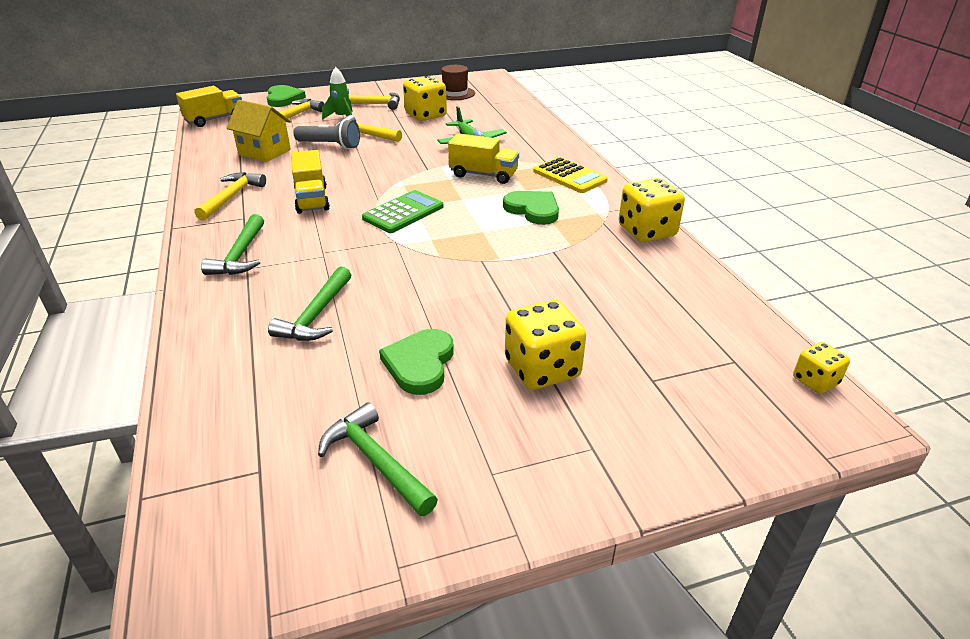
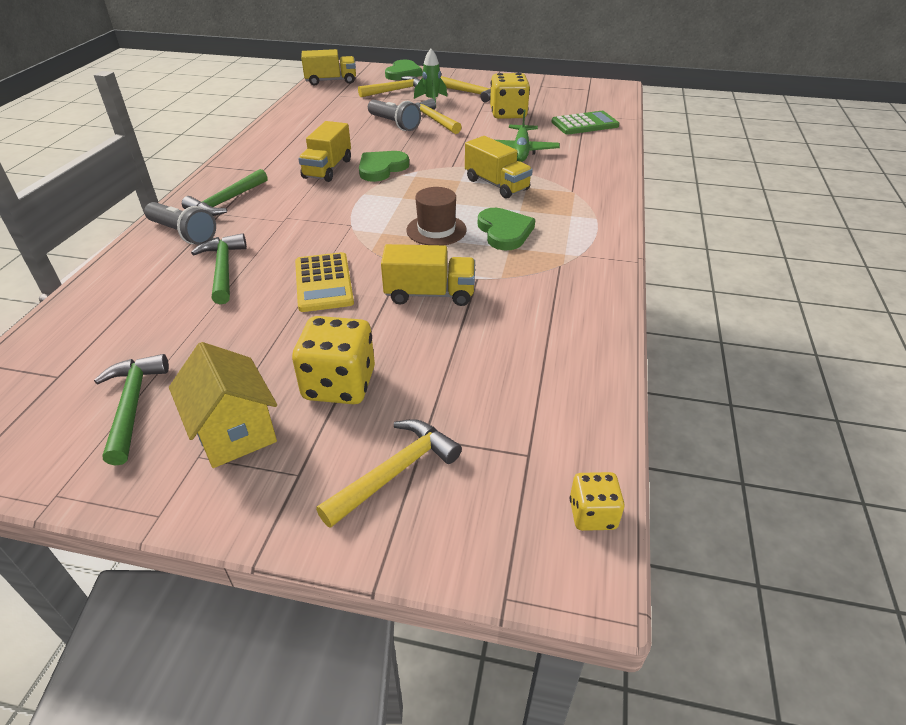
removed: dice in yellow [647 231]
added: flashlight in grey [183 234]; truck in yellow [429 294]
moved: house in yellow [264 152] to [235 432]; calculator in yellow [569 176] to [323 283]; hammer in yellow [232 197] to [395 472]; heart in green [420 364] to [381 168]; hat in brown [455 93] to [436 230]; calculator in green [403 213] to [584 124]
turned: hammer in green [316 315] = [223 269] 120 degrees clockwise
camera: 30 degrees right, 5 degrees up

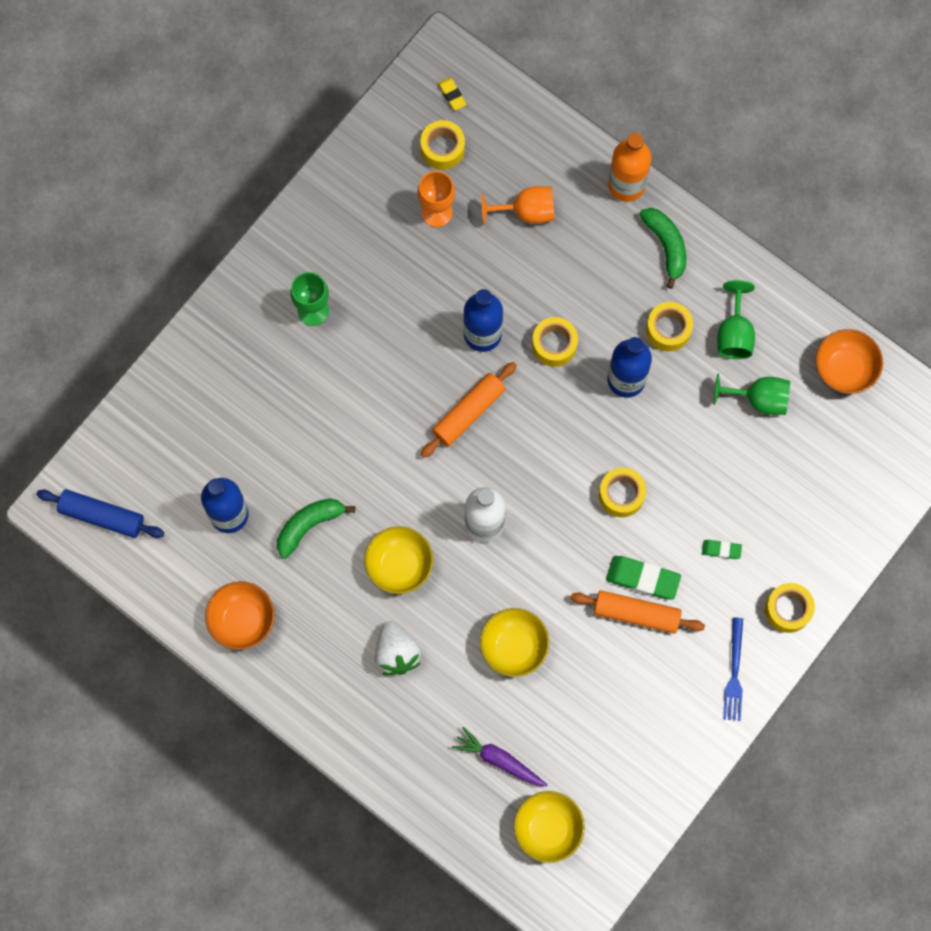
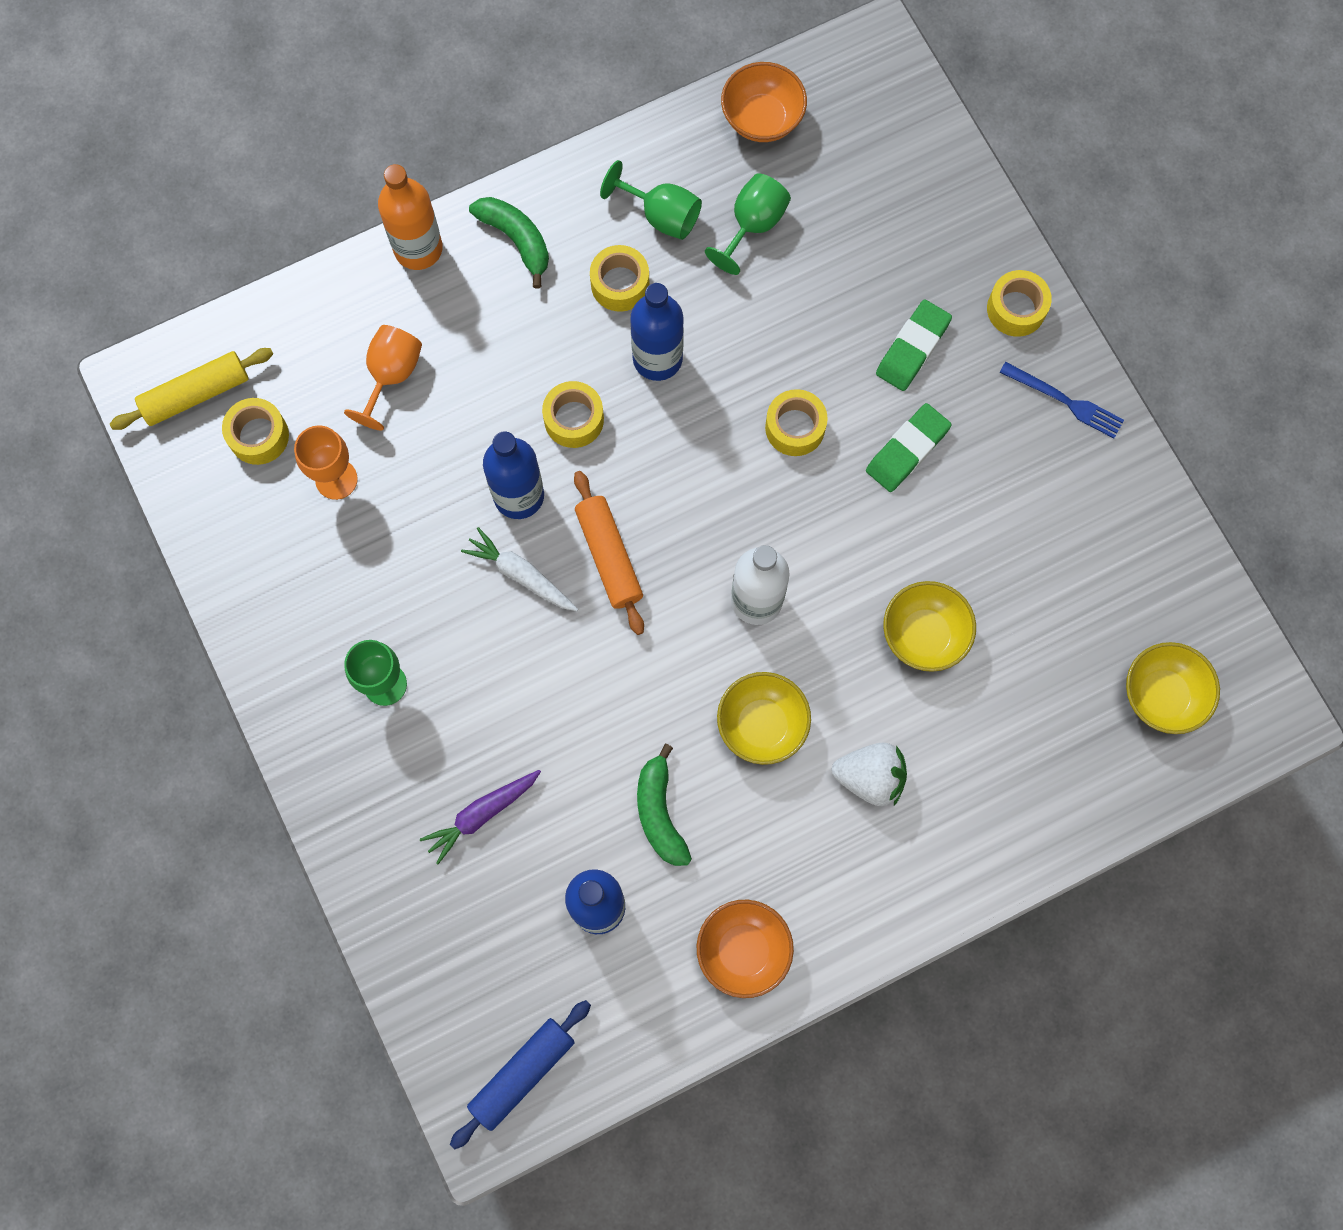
removed: rolling pin in orange [636 614]
added: carrot in white [521 574]
moved: carrot in purple [499 760] to [481 814]
replaced: eraser in yellow [452 95] to rolling pin in yellow [196 394]
turned: banana in green [666 246] = [516 239] 45 degrees clockwise
resized: eraser in green [721 550] = [913 348] x1.84
camera: 65 degrees left, 0 degrees up

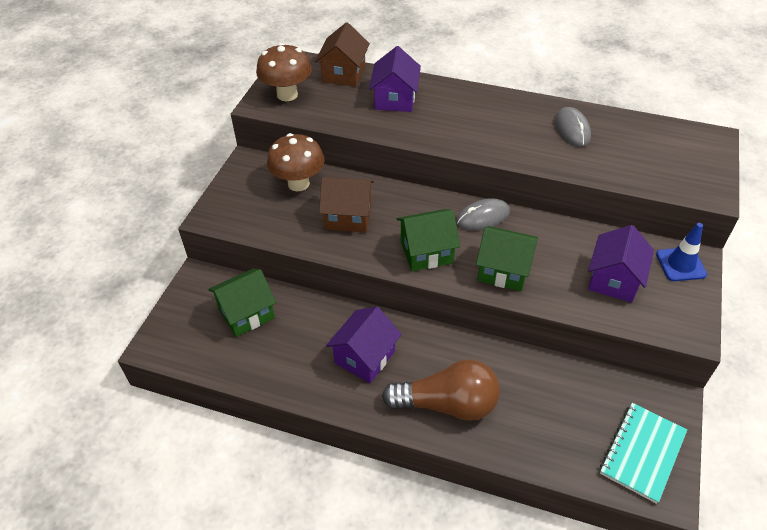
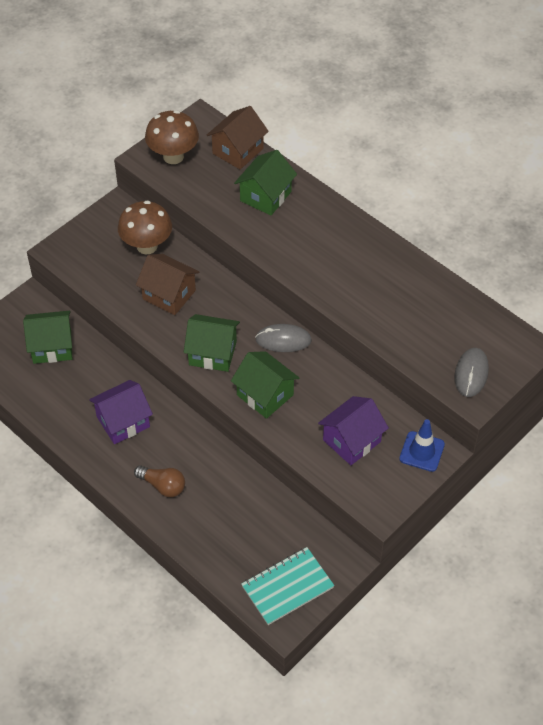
moved: mouse in grey [572 129] to [471 374]
recoloured: house in purple [395 99] to house in green [265 196]
resized: light bulb in brown [447 404] = [163 486] x0.57
camera: 25 degrees right, 5 degrees up

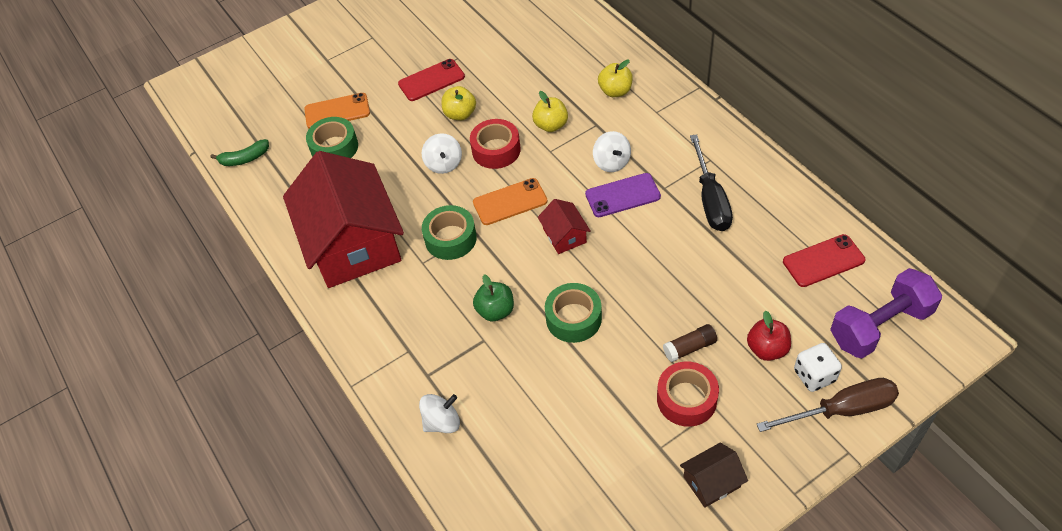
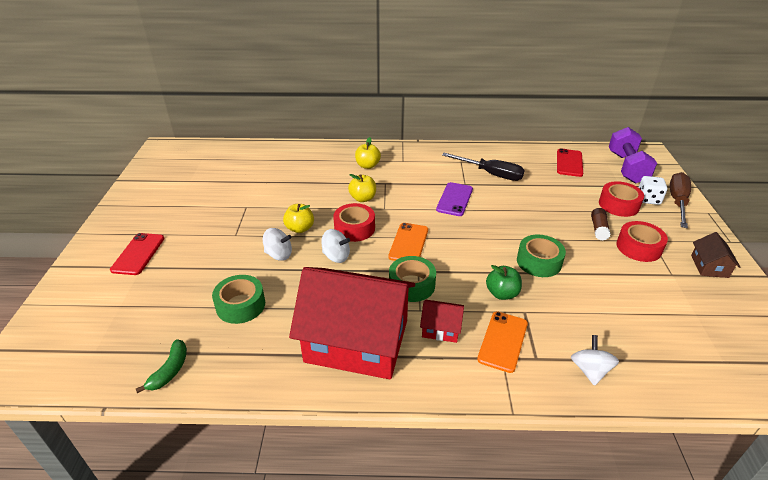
moved: phone in red [431 80] to [138 254]; spinning top in white [611 162] to [279 255]; house in red [564 235] to [441 328]; phone in orange [337 111] to [503 341]
replaced: apple in red [767 349] to tape in red [618 205]
camera: 60 degrees left, 15 degrees down

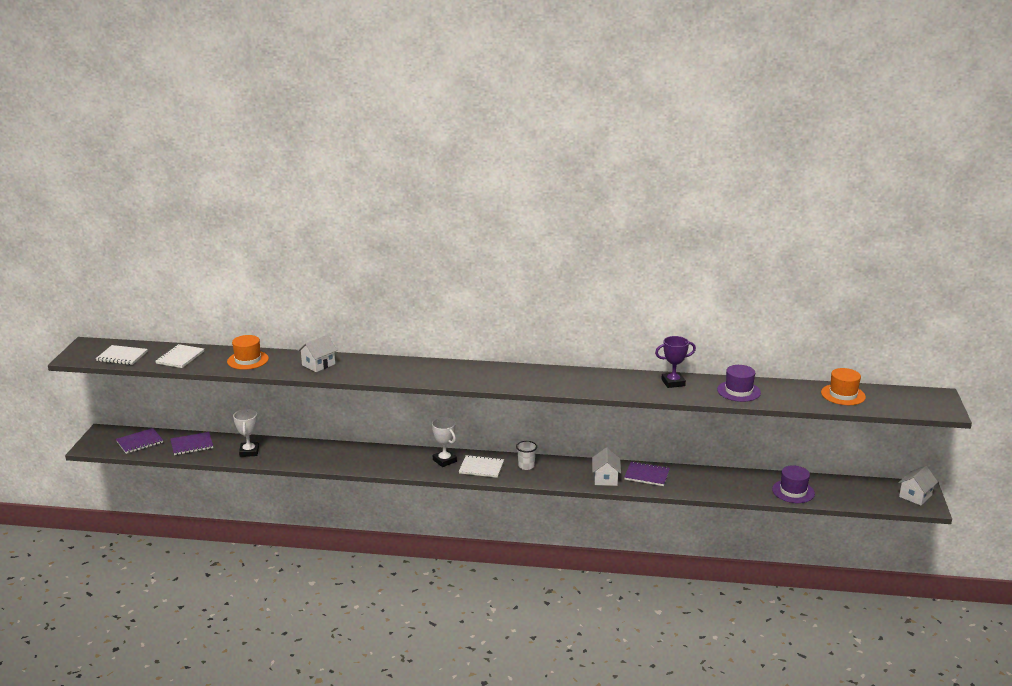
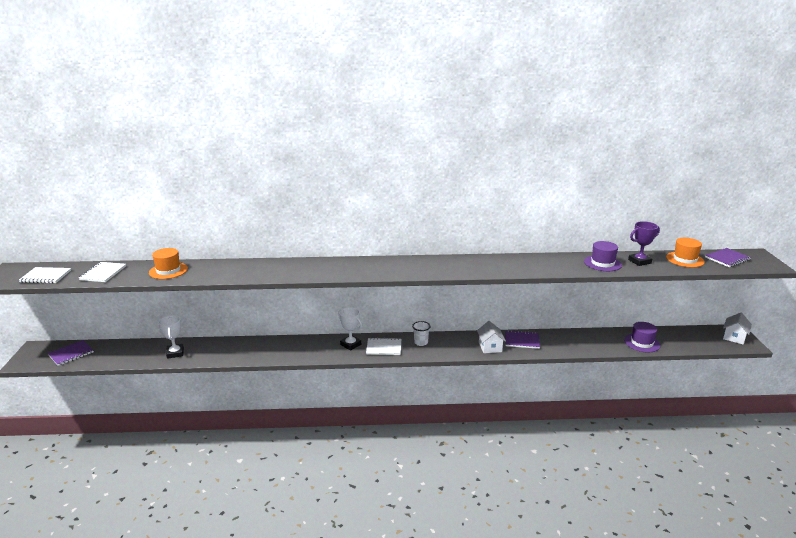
removed: house in white [318 364]
moved: trophy in purple [673 383] to [639 261]; notebook in purple [192 445] to [727 259]
camera: 10 degrees left, 0 degrees up

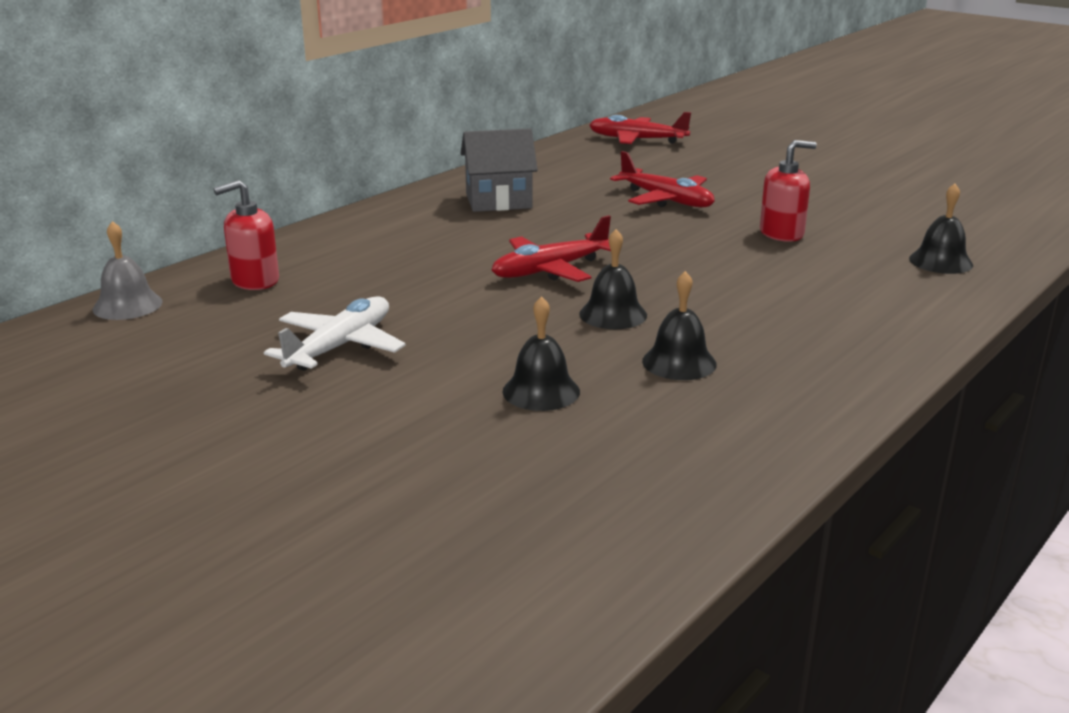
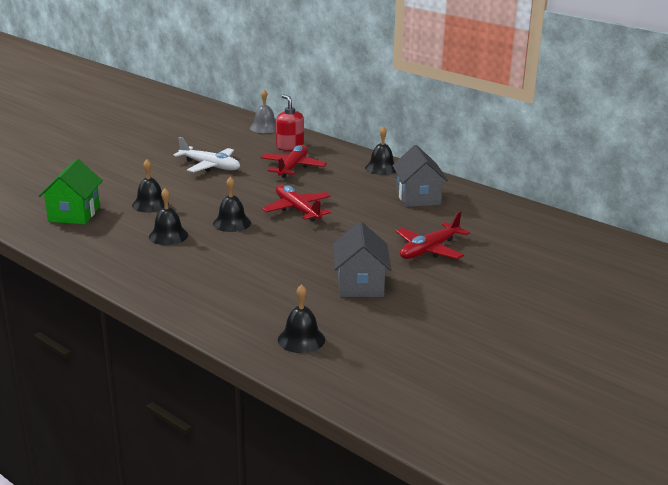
added: house in green [74 214]; bell in black [381 168]
moved: plane in red [637 140] to [292 167]
replaced: soap dispenser in red [782 233] to house in grey [360 285]
camera: 90 degrees right, 0 degrees up

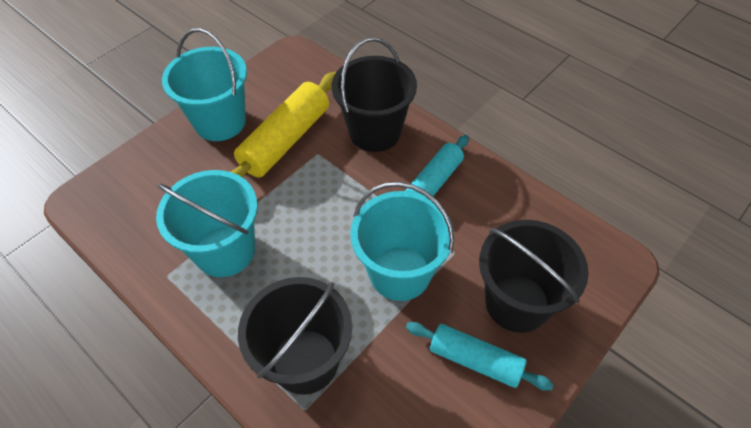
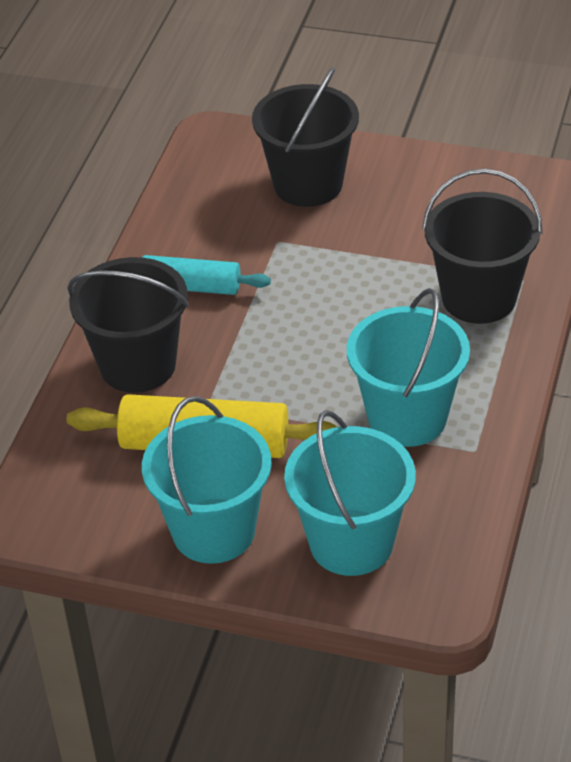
removed: rolling pin in turquoise [475 360]
moved: bucket in turquoise [400 273] to [351 542]
camera: 115 degrees left, 10 degrees down

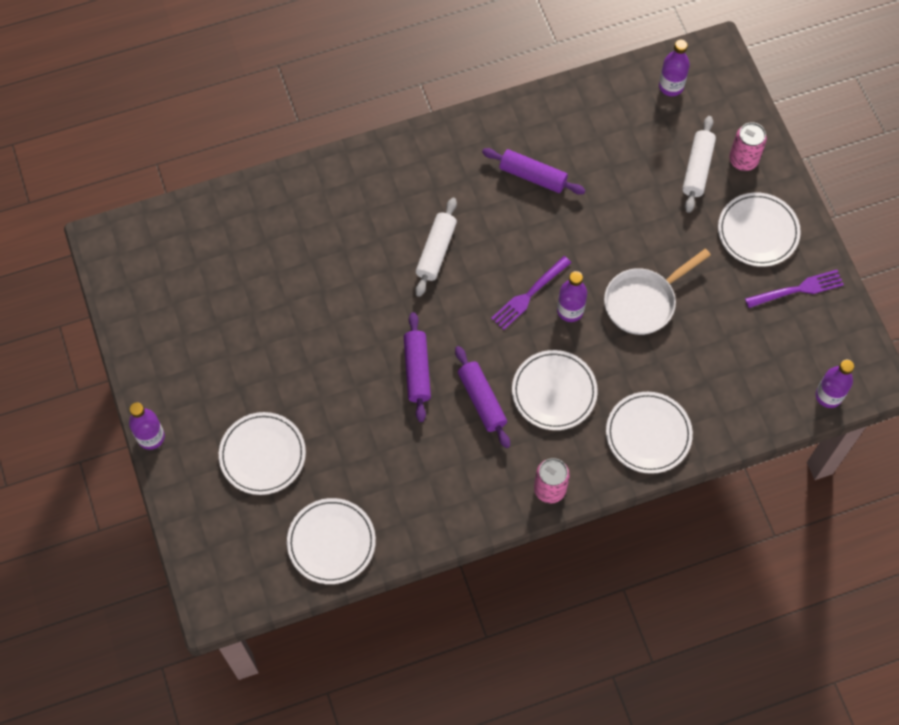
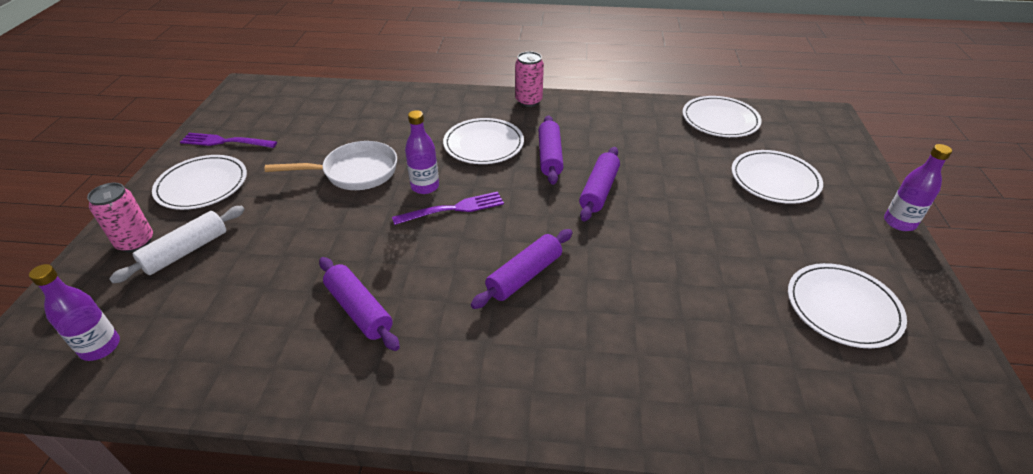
removed: bottle in purple [828 396]
moved: plate in white [648 434] to [842 308]
recoloured: rolling pin in white [436 251] to rolling pin in purple [524 276]
camera: 155 degrees left, 25 degrees down

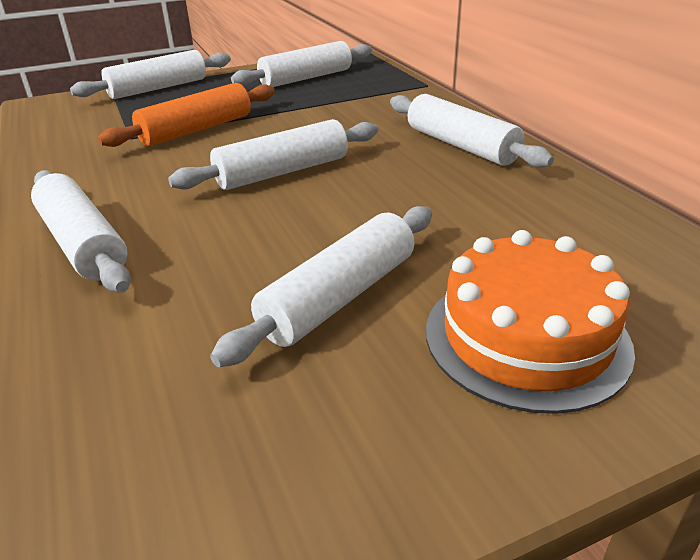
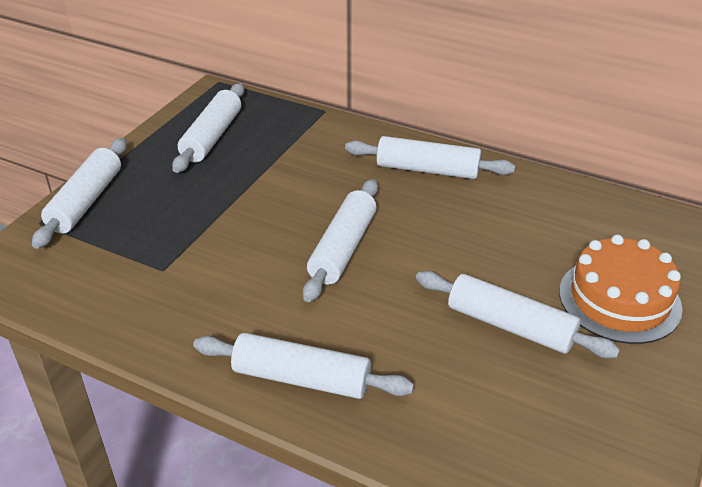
removed: rolling pin in orange [196 130]
turned: rolling pin in white [339 297] = [510 326] 60 degrees counterclockwise
camera: 40 degrees left, 5 degrees up

